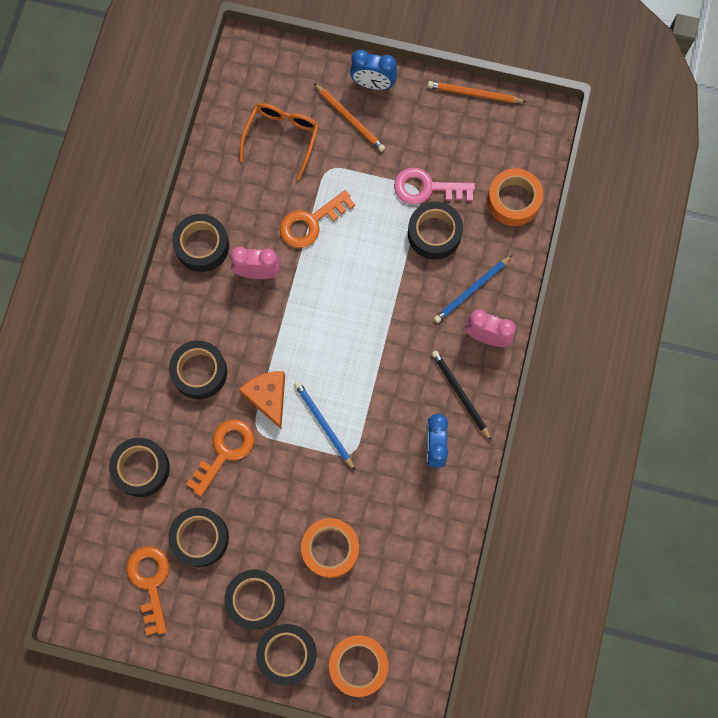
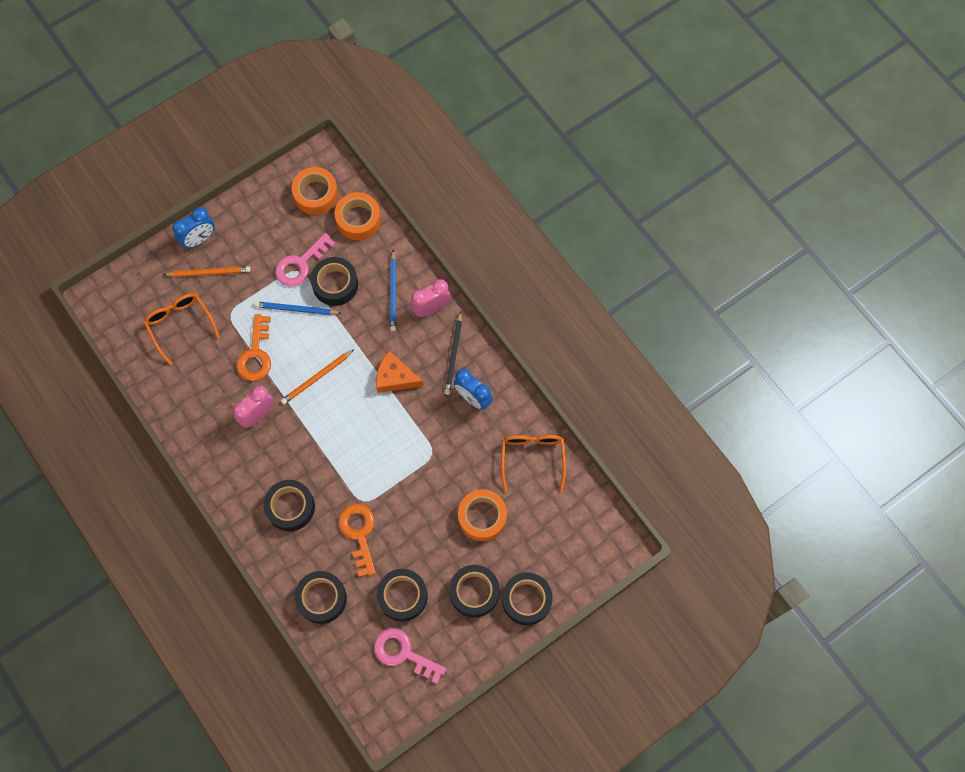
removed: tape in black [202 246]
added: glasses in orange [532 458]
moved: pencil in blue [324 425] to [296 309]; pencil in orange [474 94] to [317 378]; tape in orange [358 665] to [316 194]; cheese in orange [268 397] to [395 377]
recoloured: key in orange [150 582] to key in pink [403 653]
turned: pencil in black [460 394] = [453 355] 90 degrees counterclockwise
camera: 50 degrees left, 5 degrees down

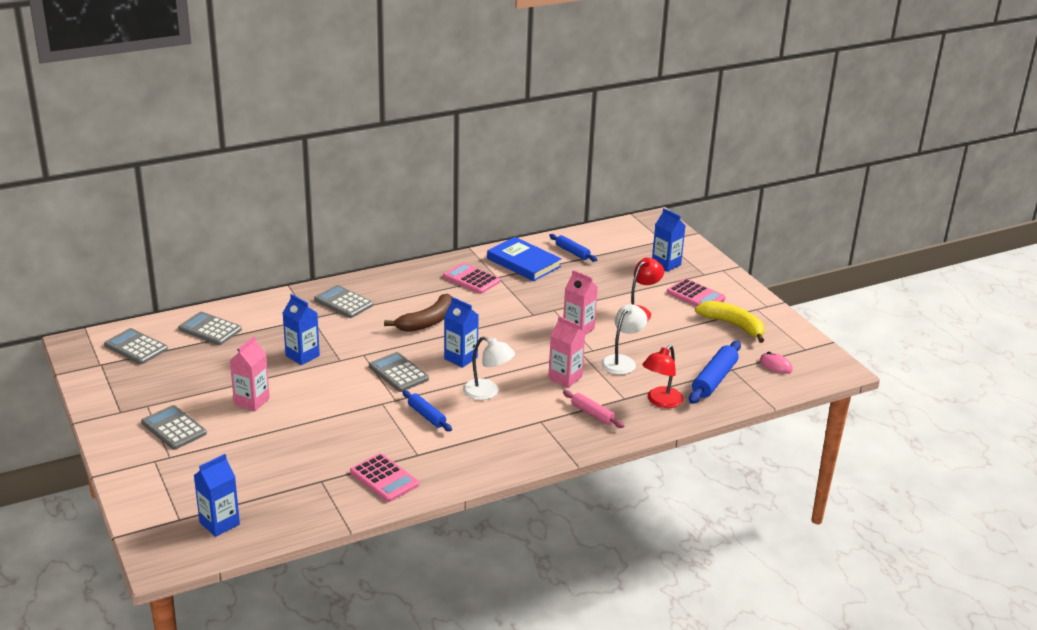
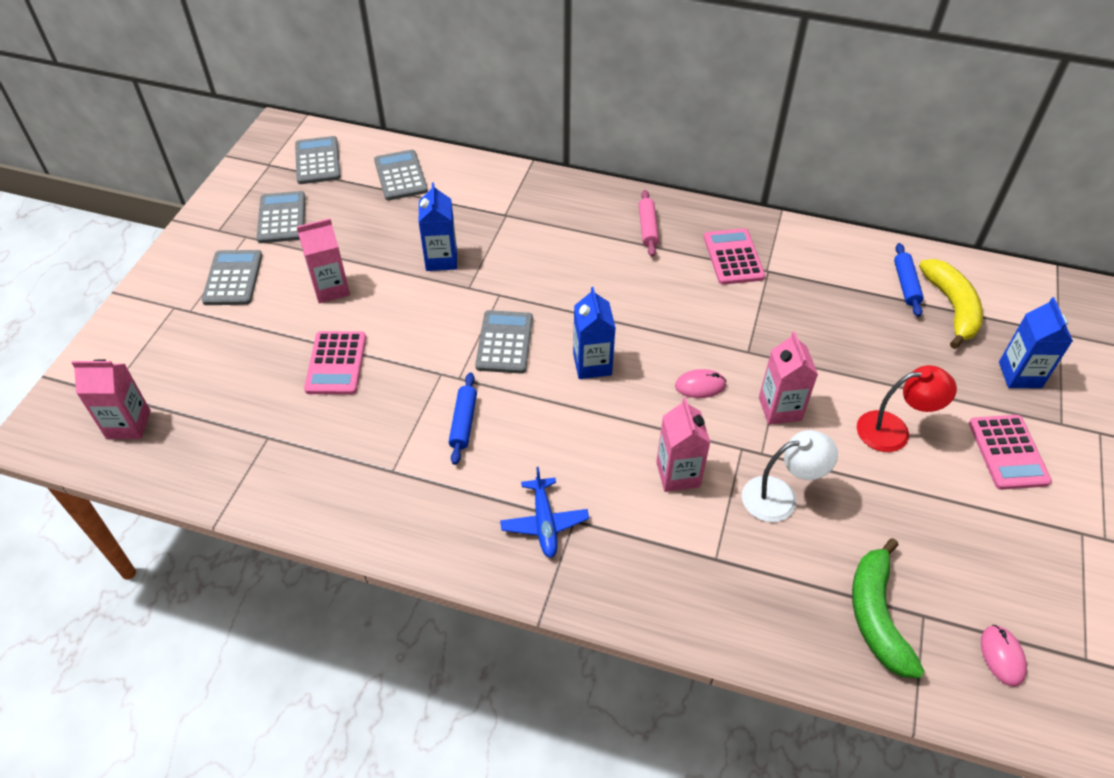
removed: banana in brown [427 322]; lamp in white [487 392]; book in blue [523 262]; lamp in red [660 401]
added: plane in blue [544 523]; mouse in pink [700 385]
moved: calculator in grey [343 302] to [282 218]; calculator in pink [384 478] to [336 363]; rolling pin in pink [592 414] to [647 228]; banana in yellow [733 325] to [952 307]
replaced: rolling pin in blue [714 379] to banana in green [877 616]
recoloured: carton in blue [219 523] to carton in pink [128 424]
camera: 45 degrees right, 20 degrees up

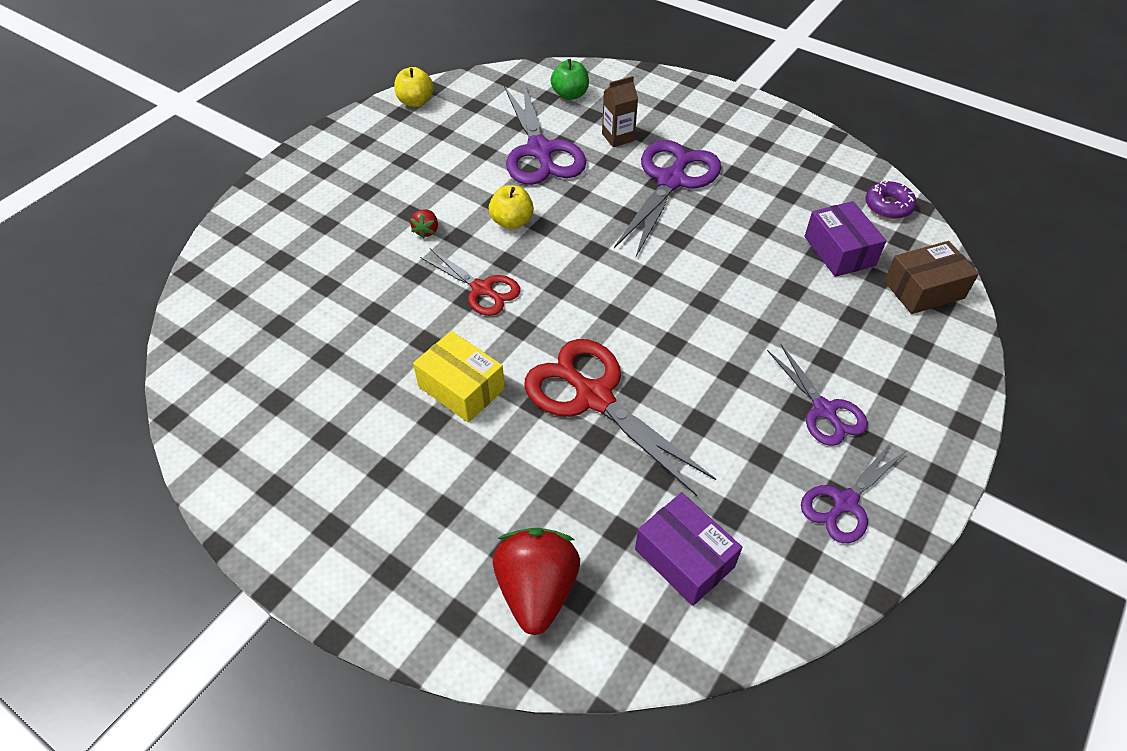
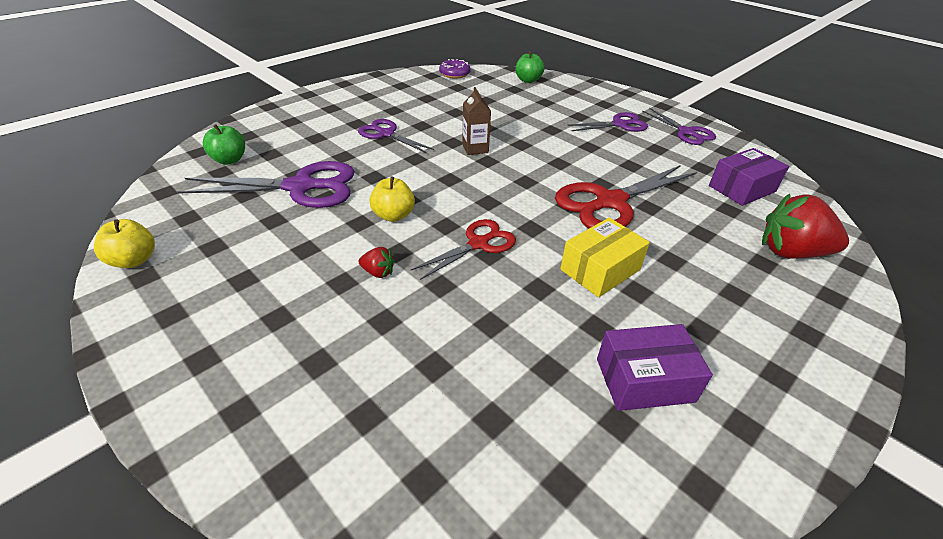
moved: carton in brown [618 137] to [475 148]; box in purple [839 251] to [644 380]
replaced: box in brown [923 289] to apple in green [528 80]
resized: scissors in purple [671 181] = [386 134] x0.60
camera: 80 degrees left, 10 degrees down

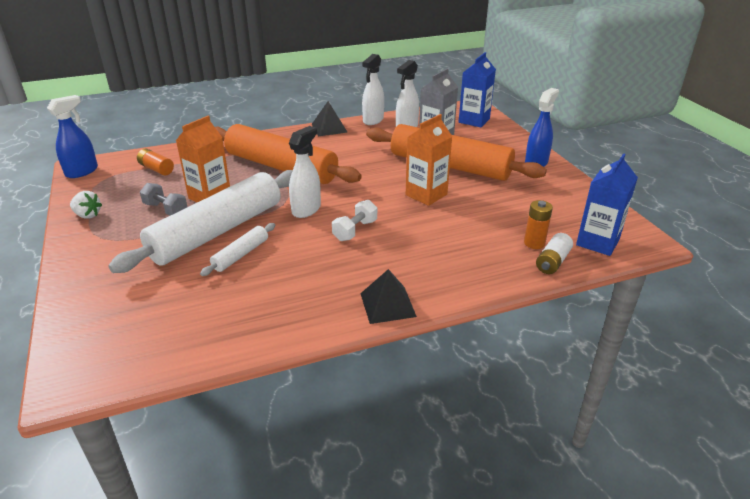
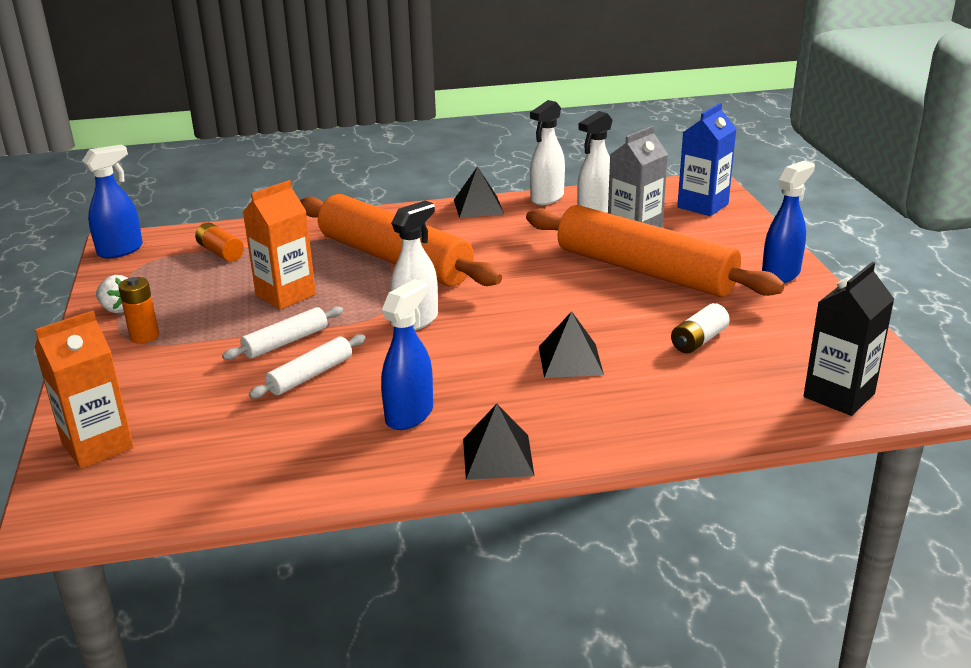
removed: dumbbell in grey [165 209]; dumbbell in white [355 230]
added: spray bottle in blue [409 415]; pyramid in black [570 360]
moved: carton in orange [426 195] to [97 446]; battery in orange [534 243] to [144 336]; battery in white [552 262] to [698 340]
recoloured: carton in blue [597 242] to carton in black [839 395]
resized: rolling pin in white [217 231] = [286 342] x0.43
camera: 10 degrees right, 5 degrees down

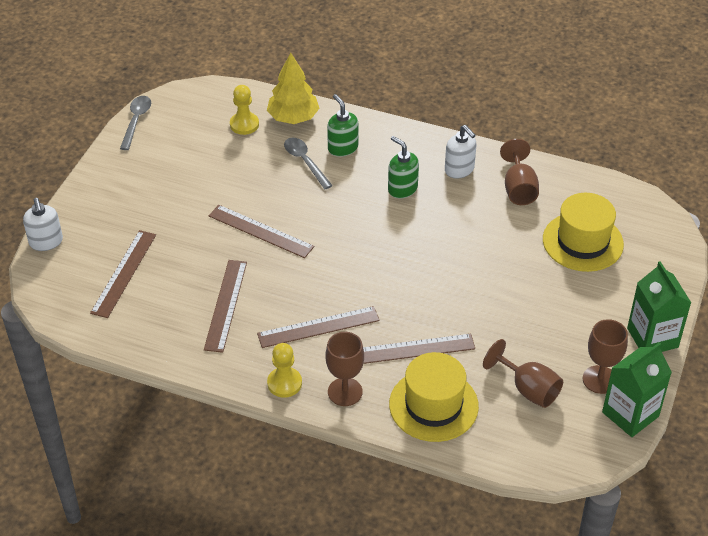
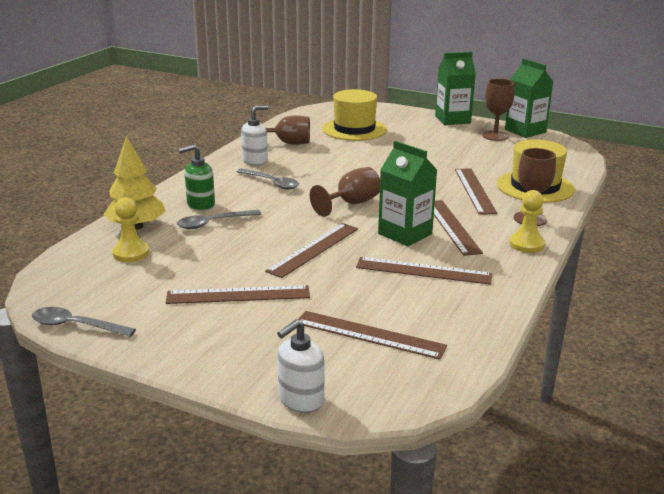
added: ruler in brown [238 295]; carton in green [405 234]
moved: goblet in brown [528 389] to [351 204]
replaced: soap dispenser in green [402 189] to spoon in grey [272 183]
turned: soap dispenser in white [46 242] = [300 400] 150 degrees clockwise
camera: 85 degrees left, 20 degrees down

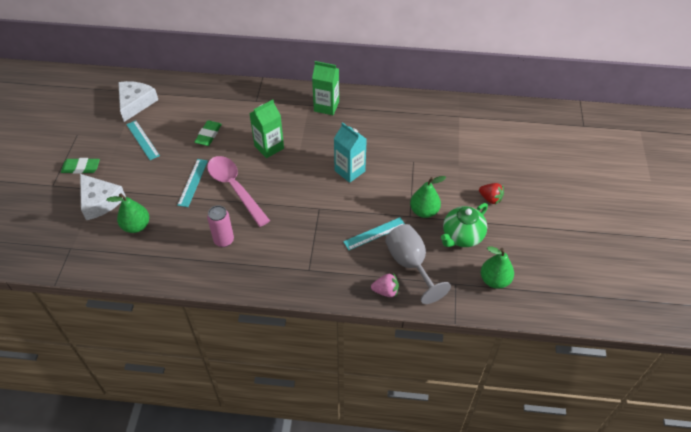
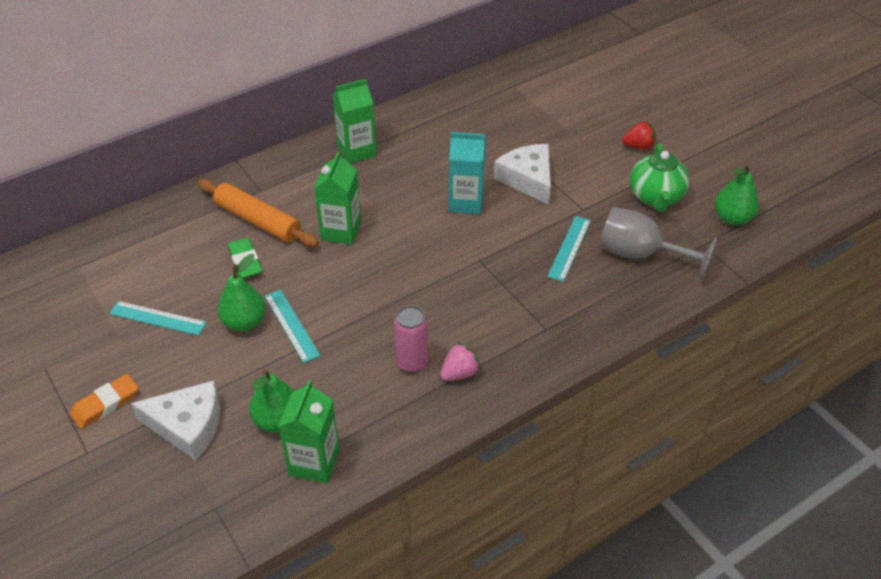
removed: spoon in pink [235 188]
added: rolling pin in orange [258 221]; carton in green [314 462]
moved: pear in green [424 211] to [244 322]; strawberry in pink [385 291] to [459 373]; cheese in white [135 103] to [528 179]
recoloured: eraser in green [81 168] to eraser in orange [106 404]
camera: 40 degrees left, 5 degrees down

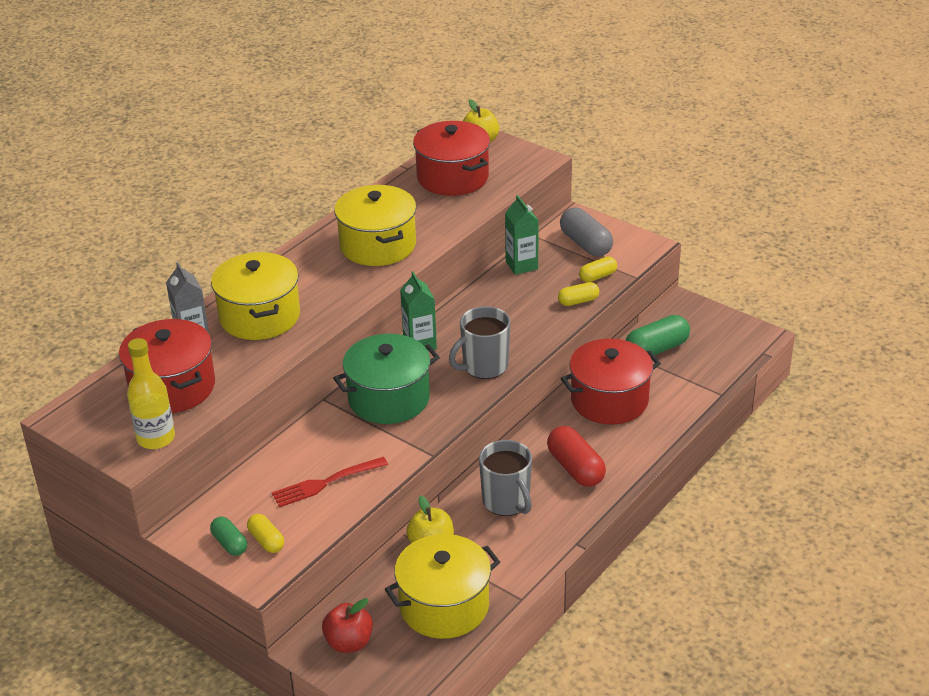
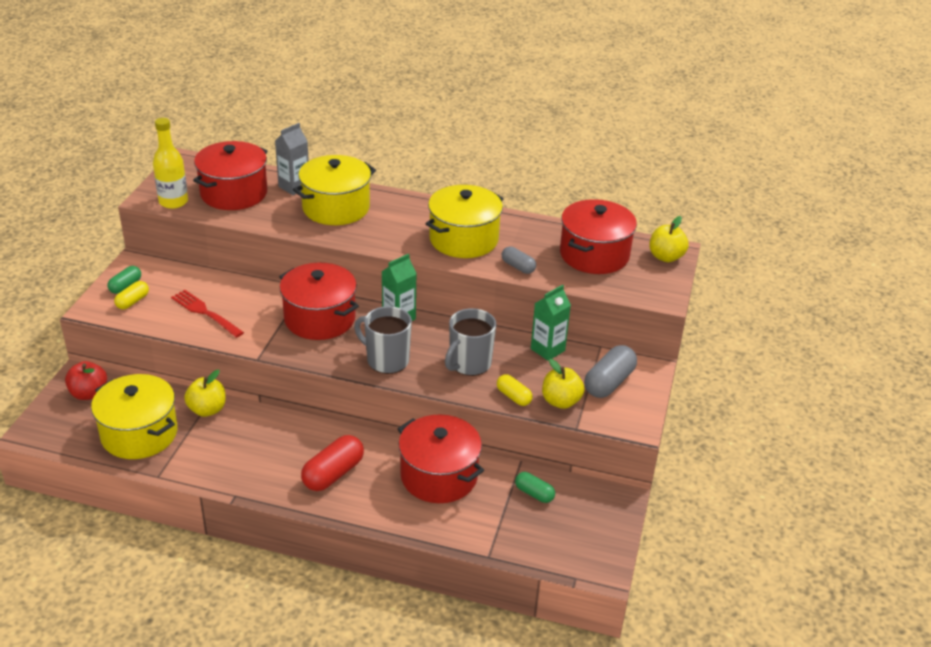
added: capsule in grey [518 267]
moved: mug in grey [507 502] to [469 364]
replaced: capsule in yellow [597 276] to apple in yellow [561 401]
recoloured: pot in green [389 398] to pot in red [319 319]
resized: capsule in green [656 349] = [534 493] x0.59
camera: 65 degrees right, 0 degrees up

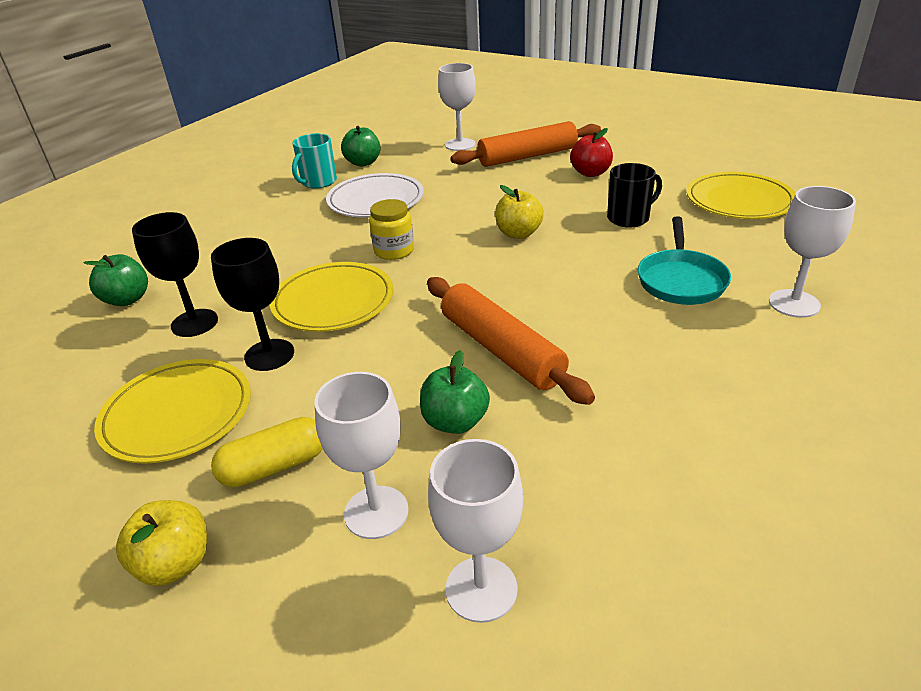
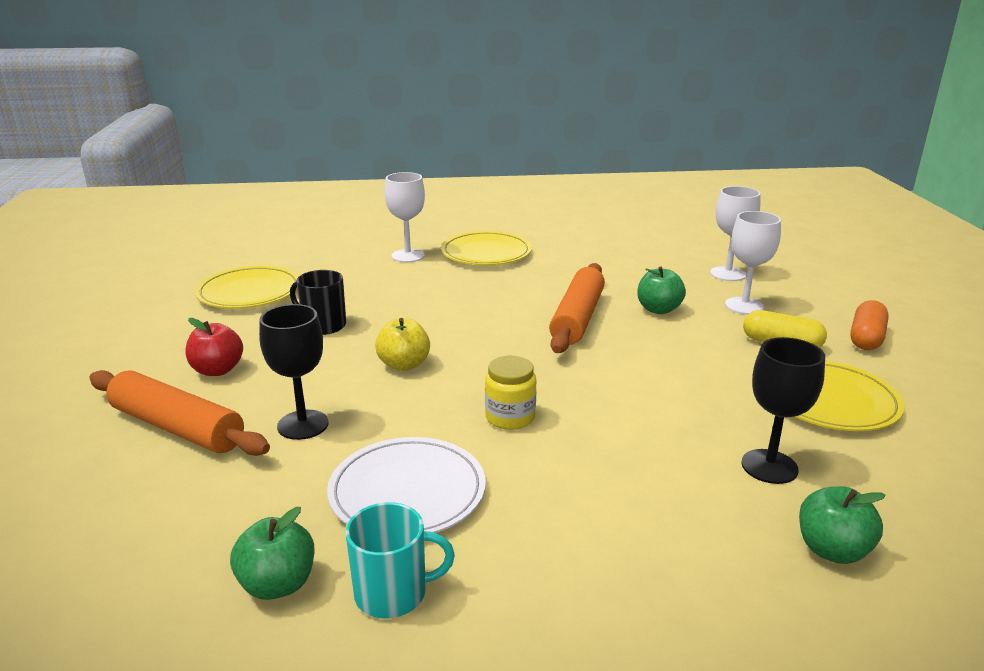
removed: goblet in white [460 144]; pan in turquoise [681 280]
moved: goblet in black [269 355] to [303 425]; plate in yellow [333 301] to [486 253]
replaced: apple in yellow [175 563] to capsule in orange [866 338]
camera: 130 degrees left, 10 degrees down

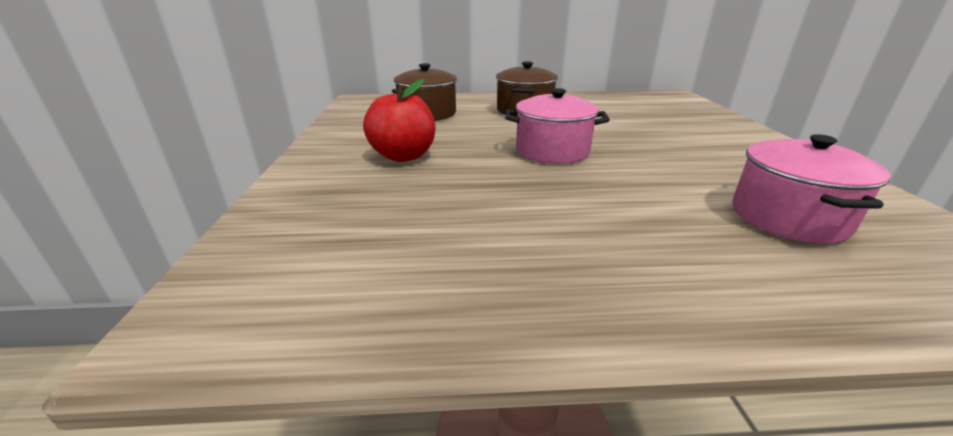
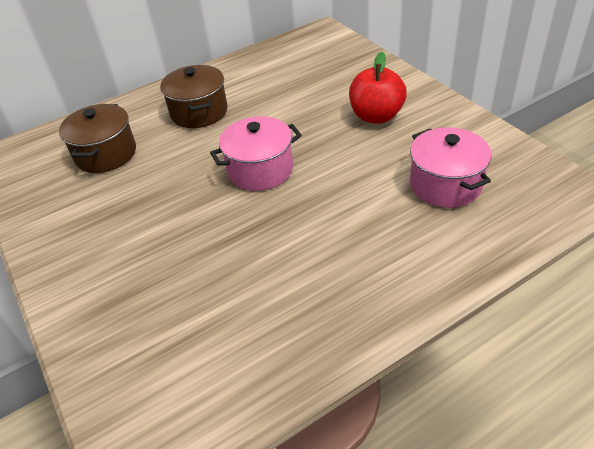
moved: apple in red [403 156] to [376 116]
camera: 25 degrees left, 15 degrees up

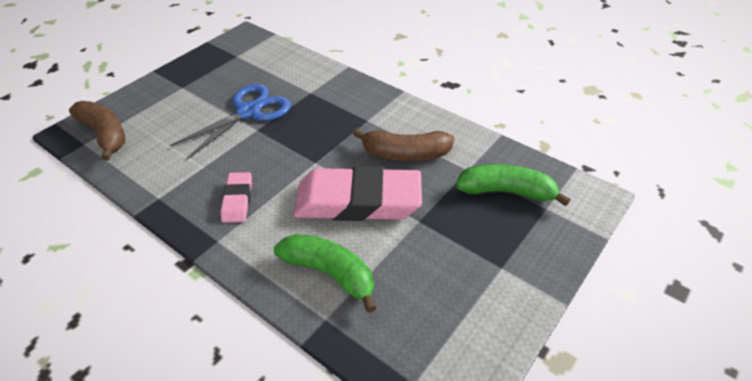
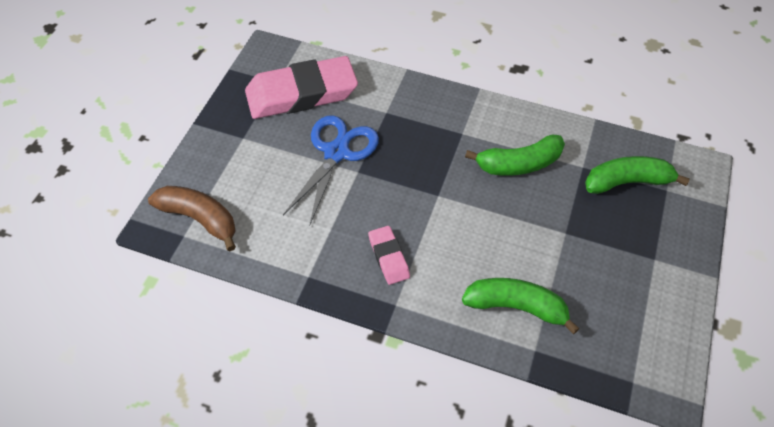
moved: eraser in pink [358 201] to [301 94]
recoloured: banana in brown [405 154] to banana in green [518 164]
camera: 20 degrees left, 10 degrees up

